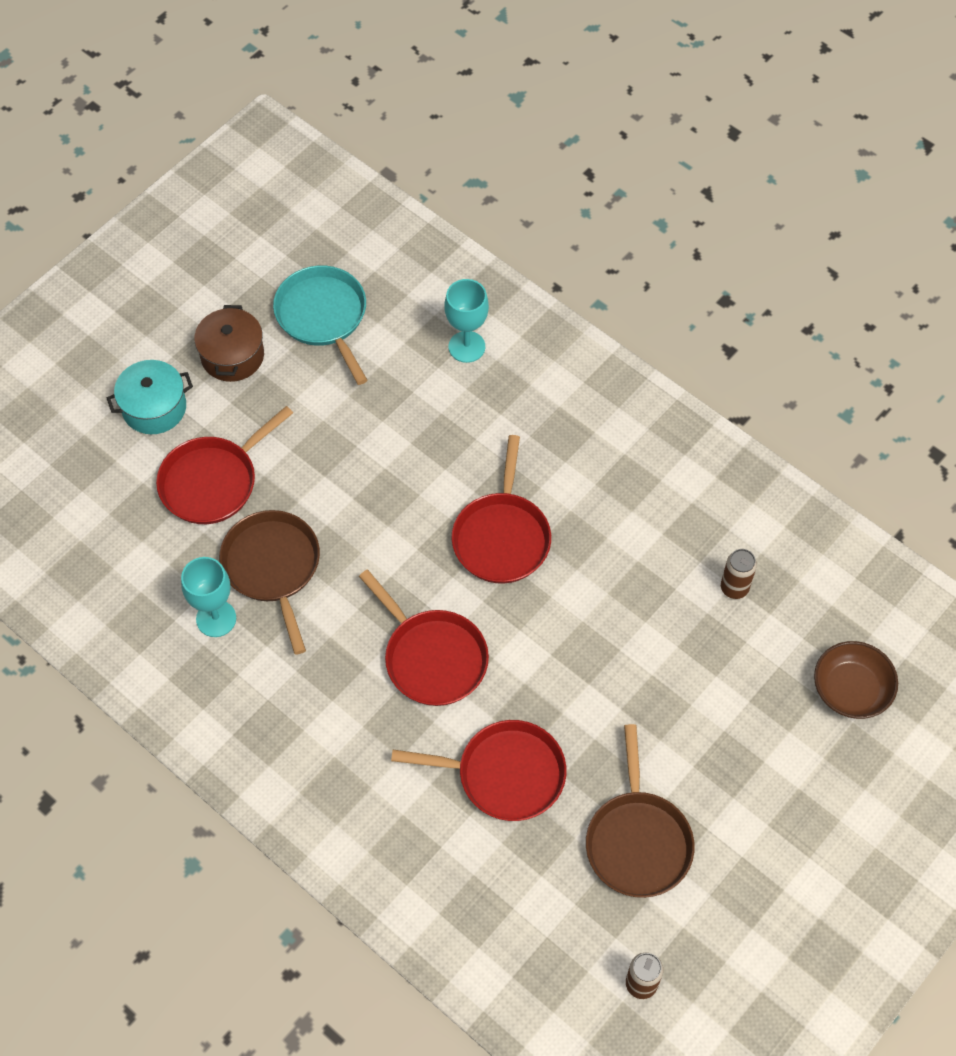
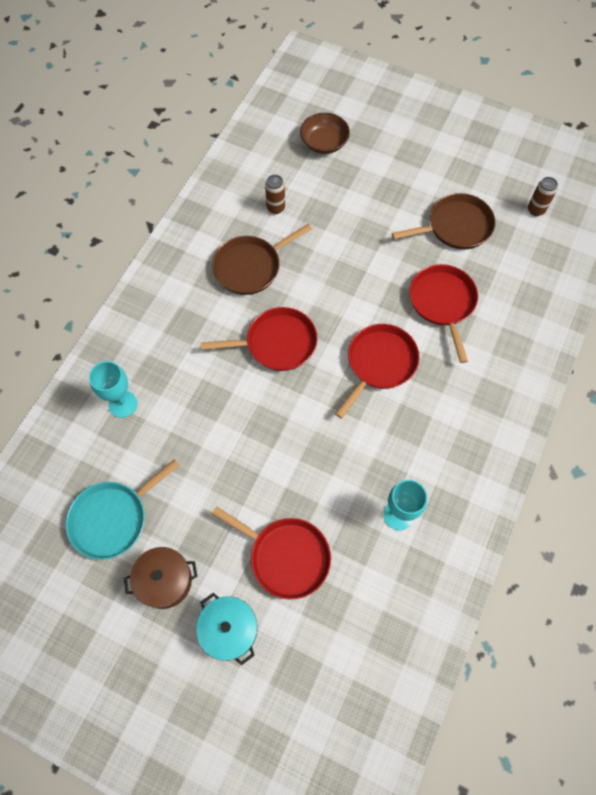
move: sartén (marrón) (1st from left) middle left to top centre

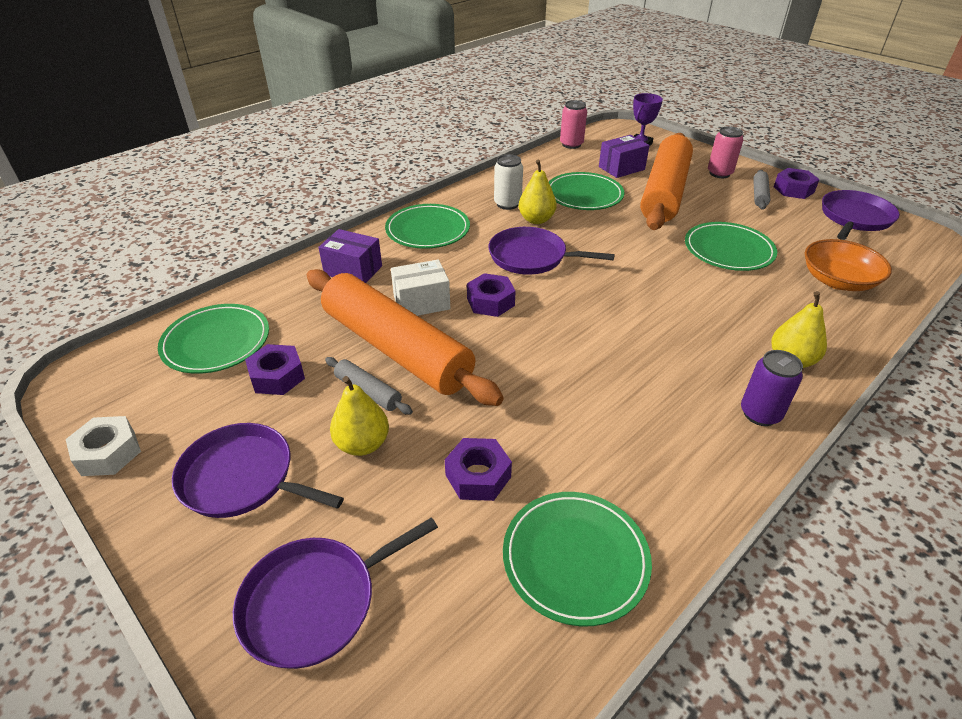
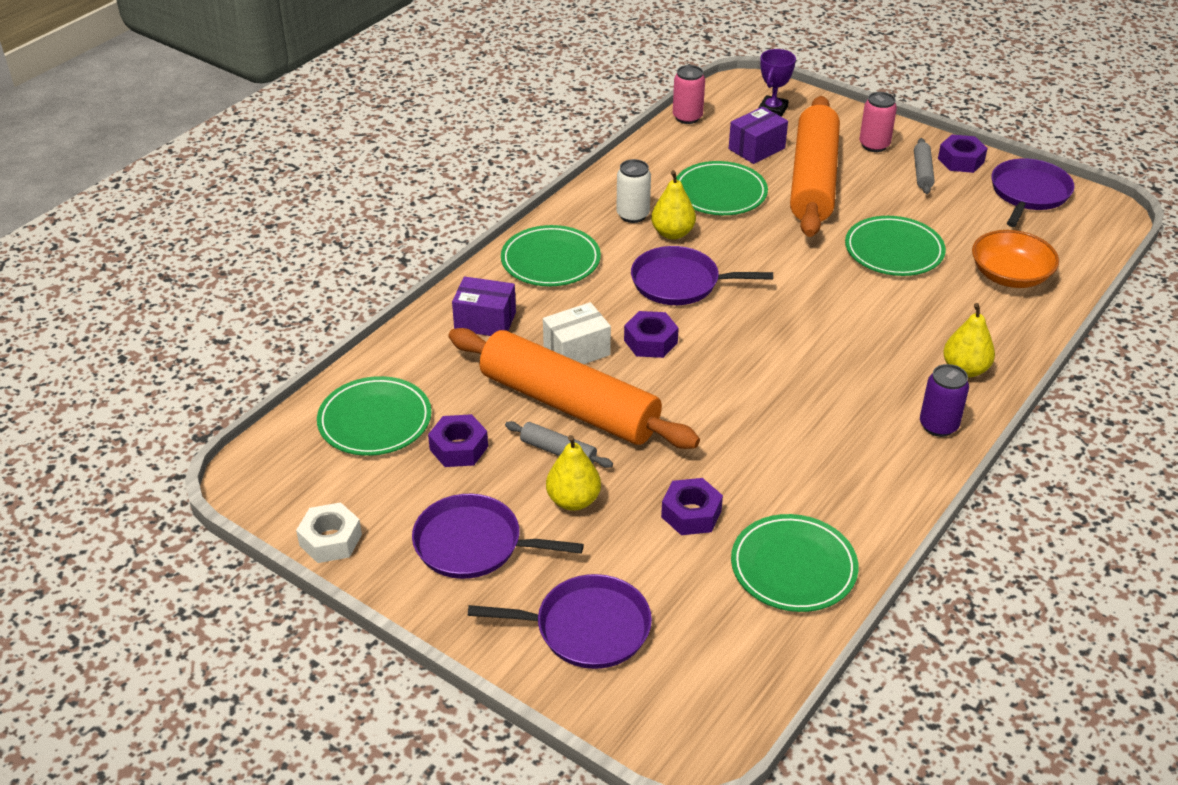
rotate: sartén (morado) (2nd from left) bottom centre = bottom centre 135 degrees counterclockwise

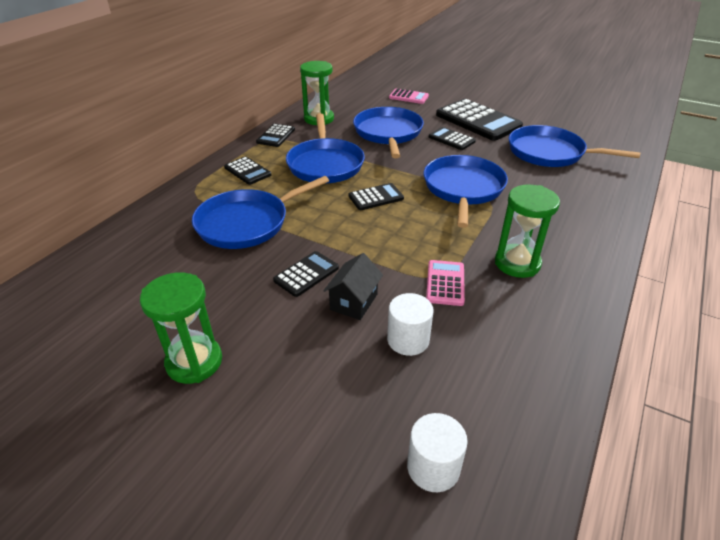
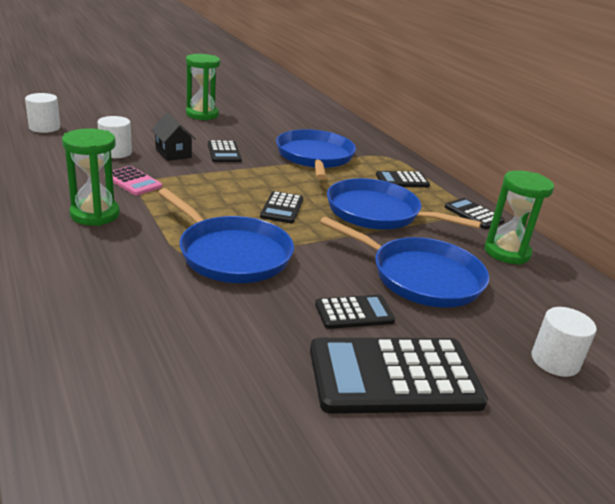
delete: sartén (azul) (5th from left) top right
replace: calculadora (rosa) (1st from left) top centre to cilindro (blanco) (3rd from left) bottom right

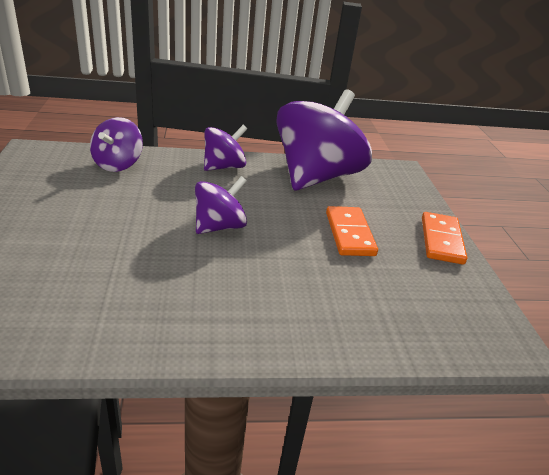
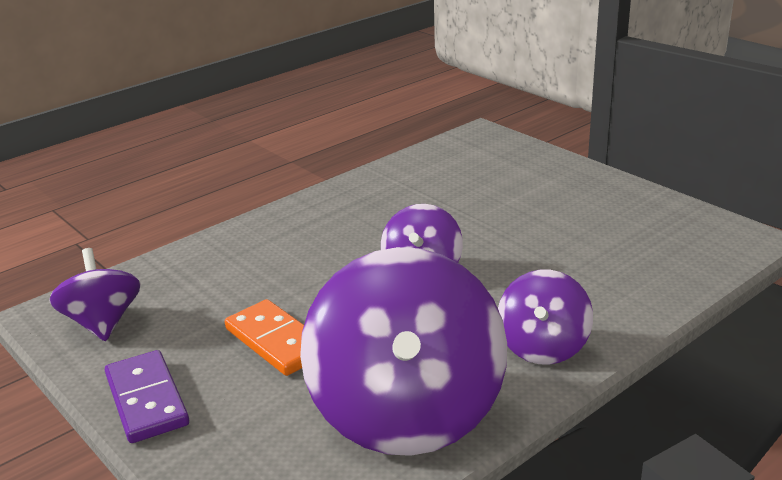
move: peonza (morado) (1st from left) top left to middle left
recolor: ficha de dominó (naranja) (2nd from left) middle right to ficha de dominó (morado) bottom left

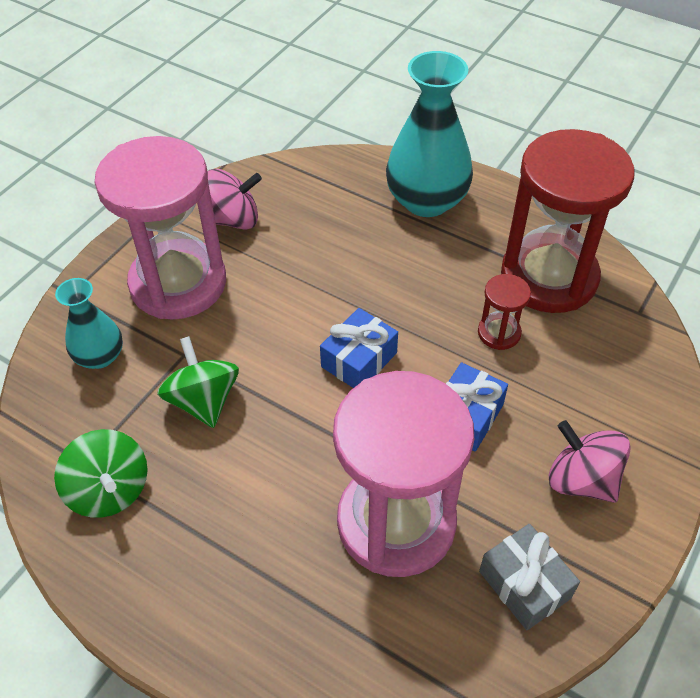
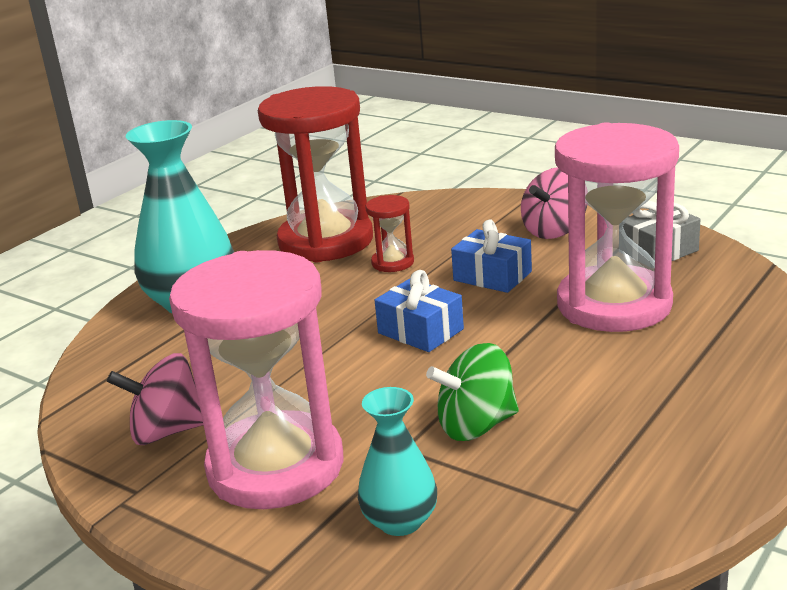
delete: peonza (verde) (1st from left) bottom left
rotate: peonza (rosa) (1st from left) top centre = bottom left 90 degrees counterclockwise

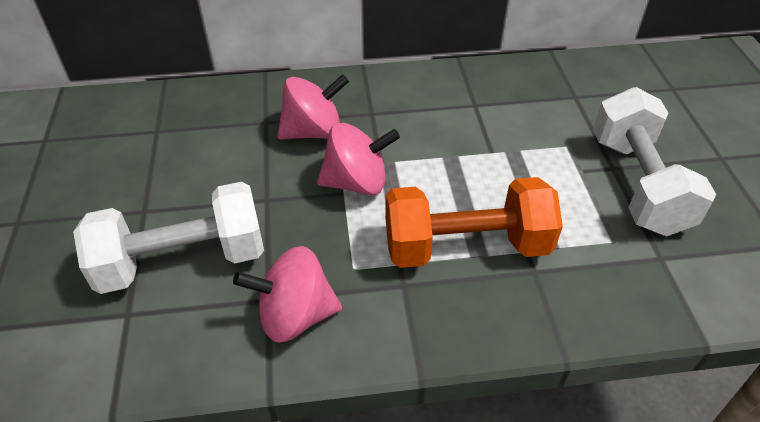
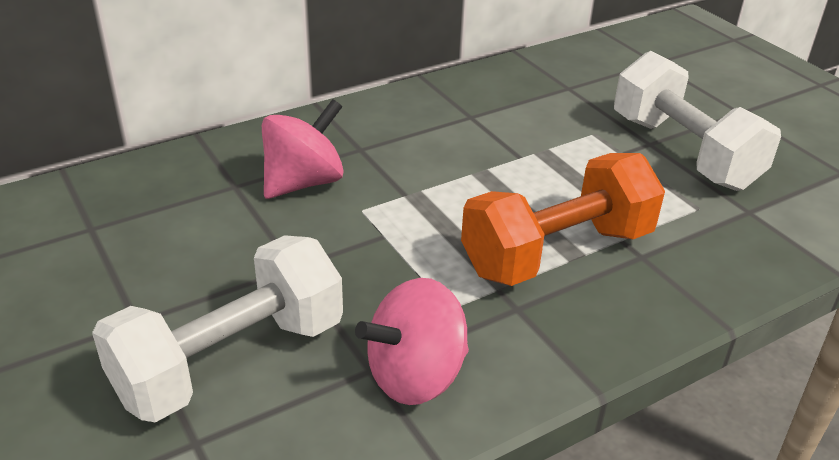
delete: peonza (rosa) (3rd from left) centre

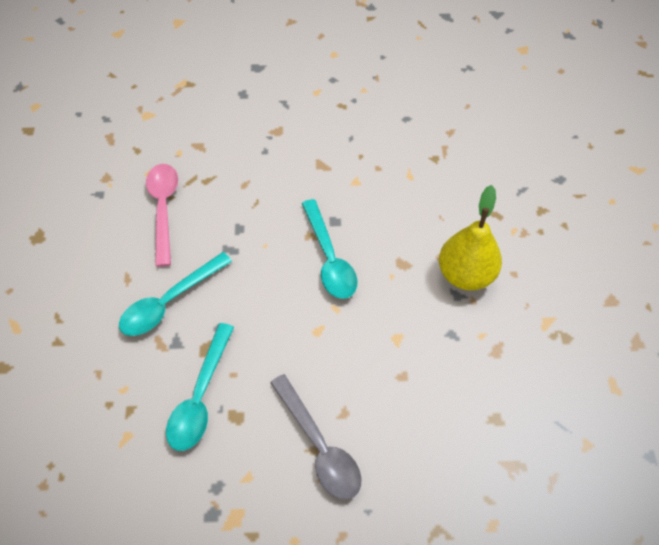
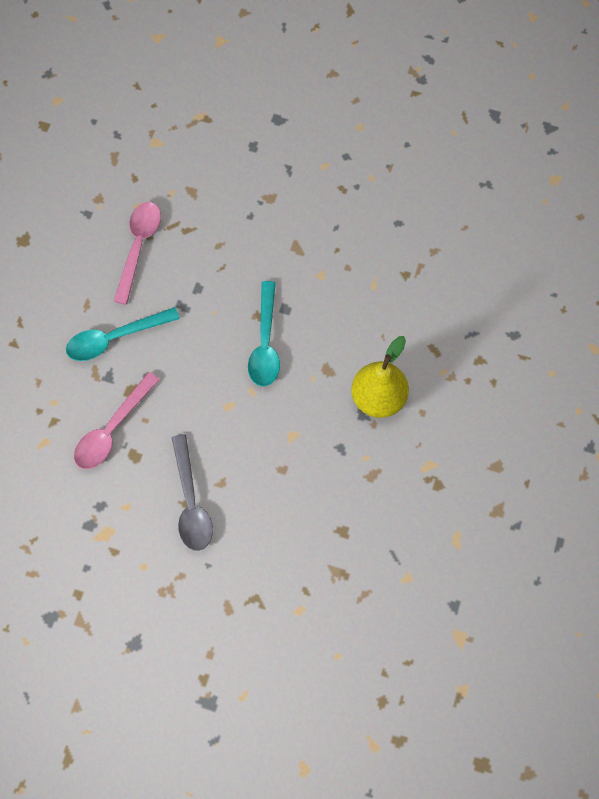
recolor: cuchara (turquesa) (2nd from left) bottom left to cuchara (rosa) (1st from left) middle left

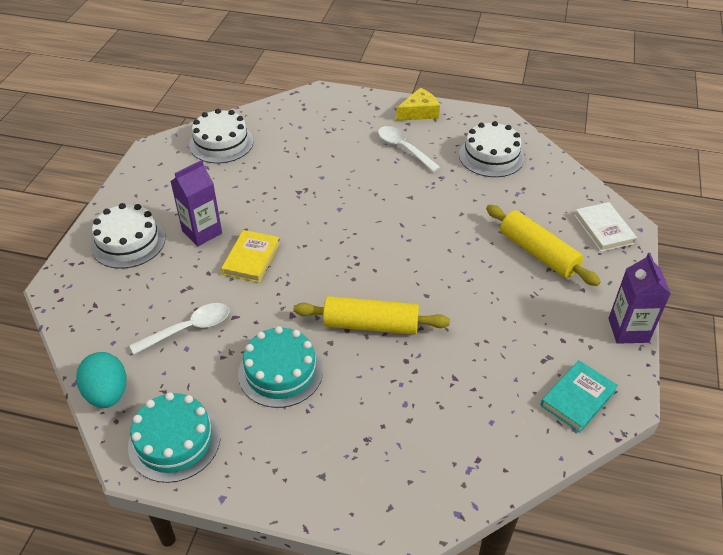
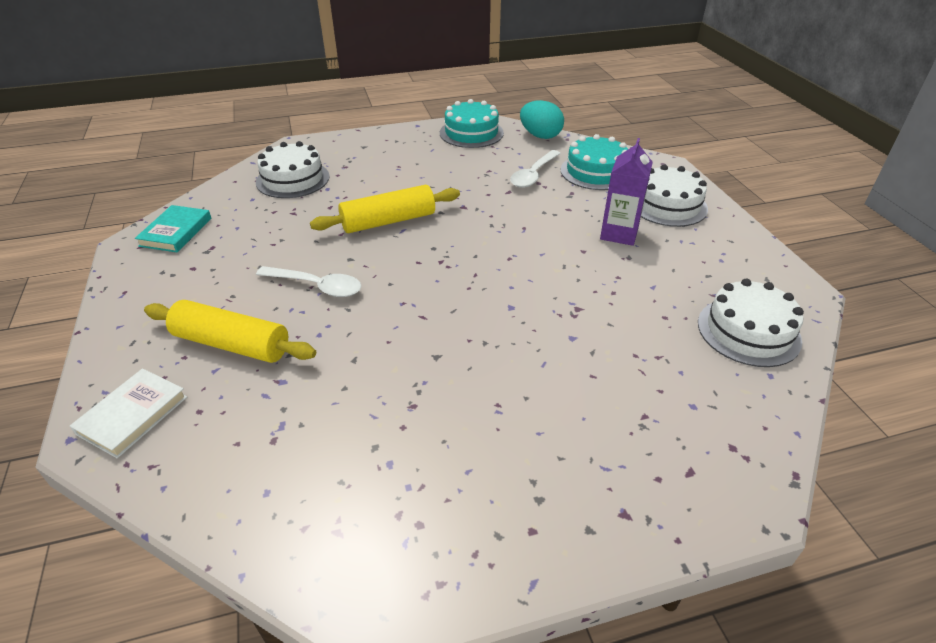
delete: libro (amarillo) centre; queso (amarillo) top centre; cartón de leche (morado) (2nd from left) middle right
move: tarta (turquesa) (2nd from left) centre to top centre; cuchara (blanco) (2nd from left in the first image) top centre to cuchara (blanco) (1st from left) middle left; tarta (blanco) (3rd from left in the first image) top right to tarta (blanco) (1st from left) top left
rotate: libro (blanco) middle right = middle left 75 degrees clockwise

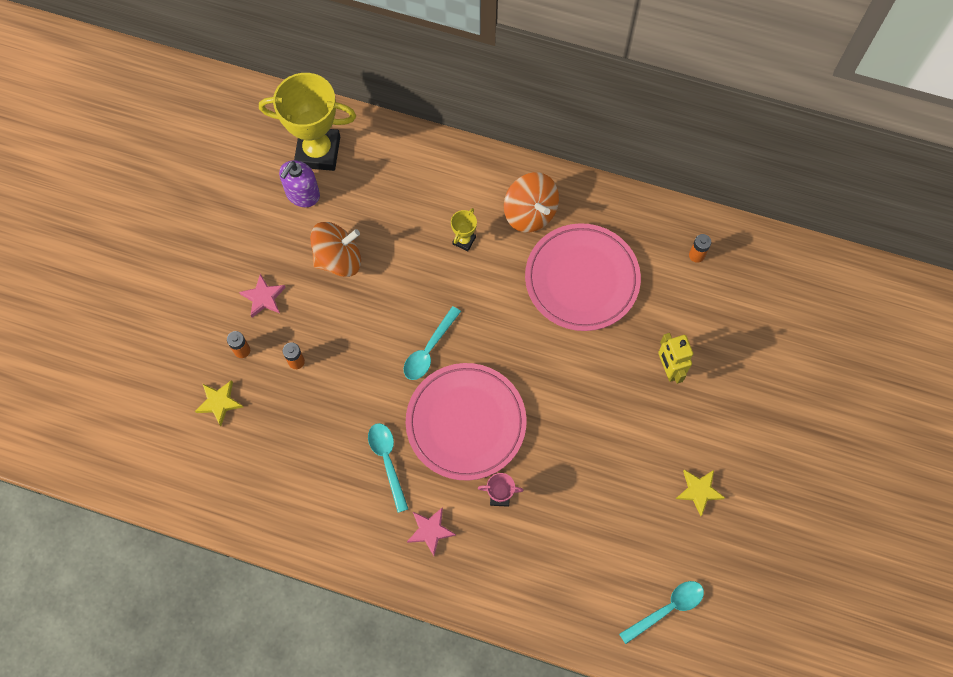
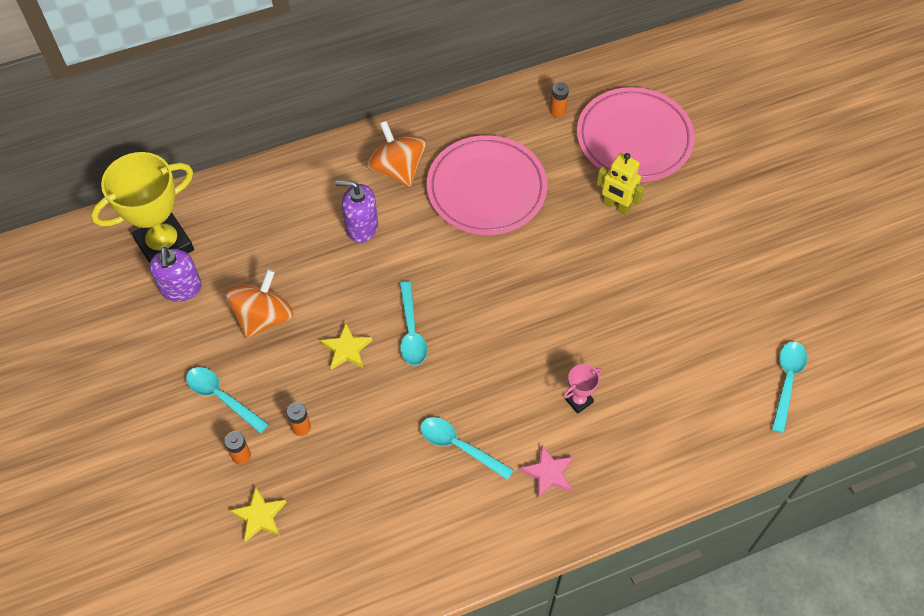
move: plato (rosa) (1st from left in the first image) centre to plato (rosa) (2nd from left) top right; estrella (amarillo) (2nd from left) bottom right to centre
replace: estrella (rosa) (1st from left) middle left to cuchara (turquesa) (1st from left) middle left; trofeo (amarillo) (2nd from left) centre to dispensador de jabón (morado) (2nd from left) centre
rotate: peonza (naranja) (2nd from left) top centre = top centre 135 degrees counterclockwise

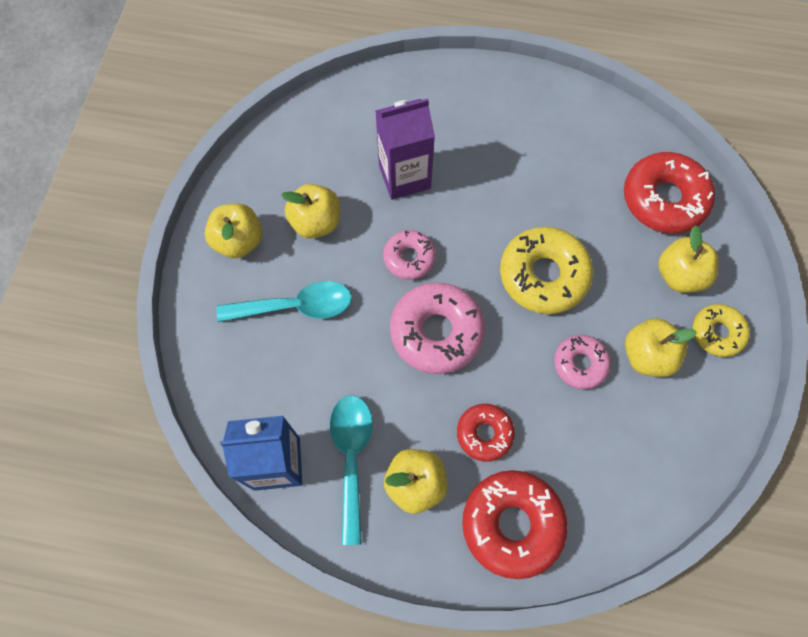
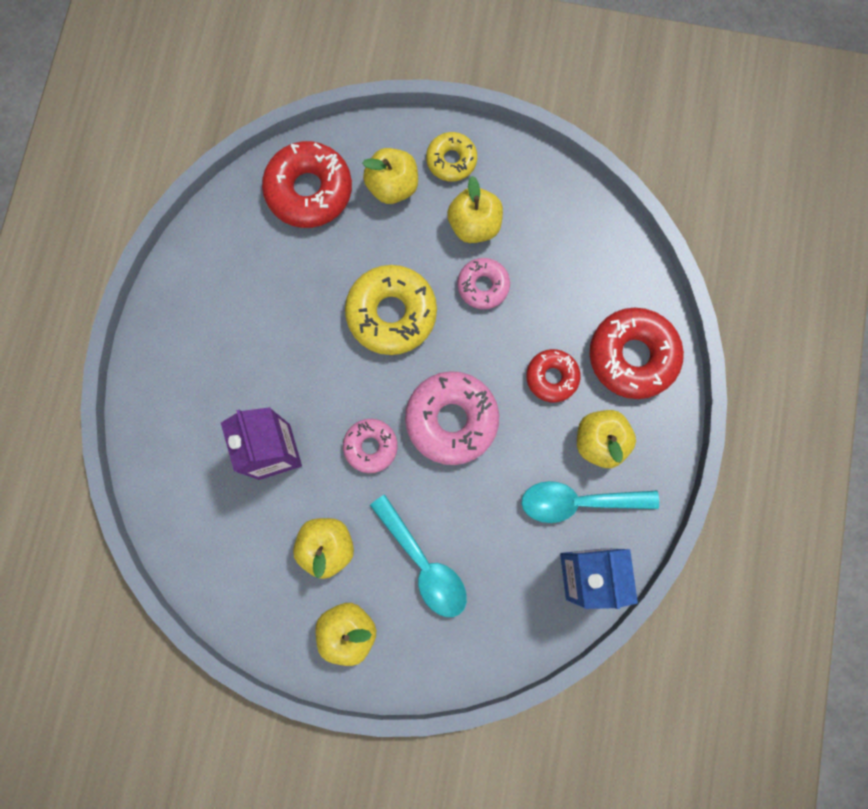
rotate: cuchara (turquesa) (1st from left) centre = bottom centre 150 degrees clockwise

